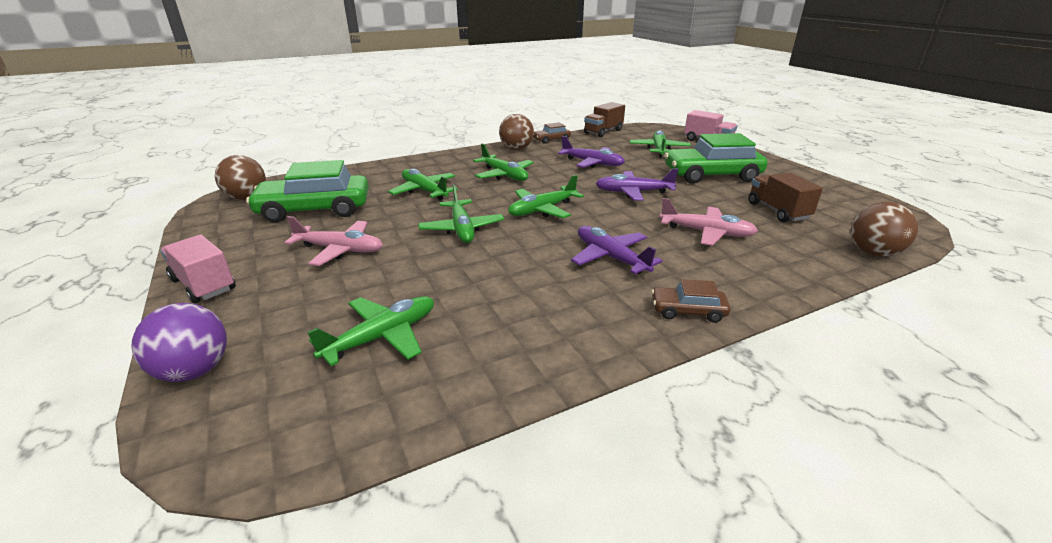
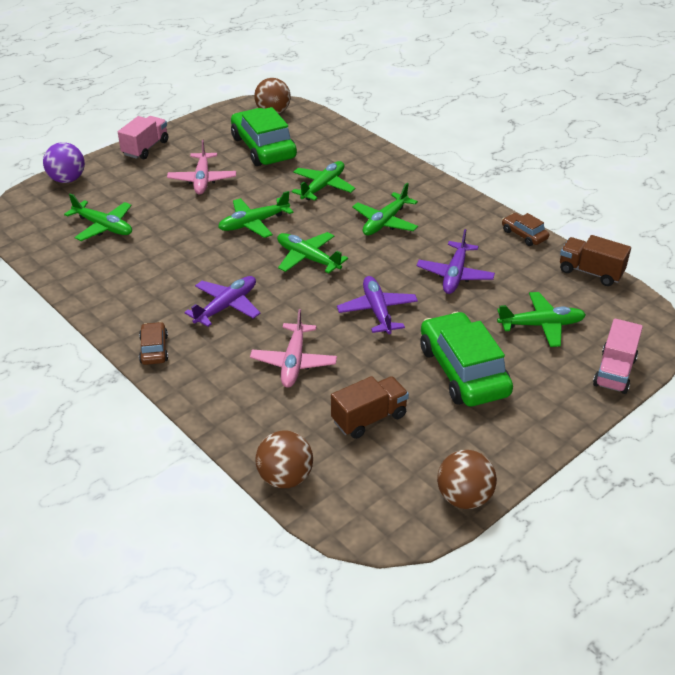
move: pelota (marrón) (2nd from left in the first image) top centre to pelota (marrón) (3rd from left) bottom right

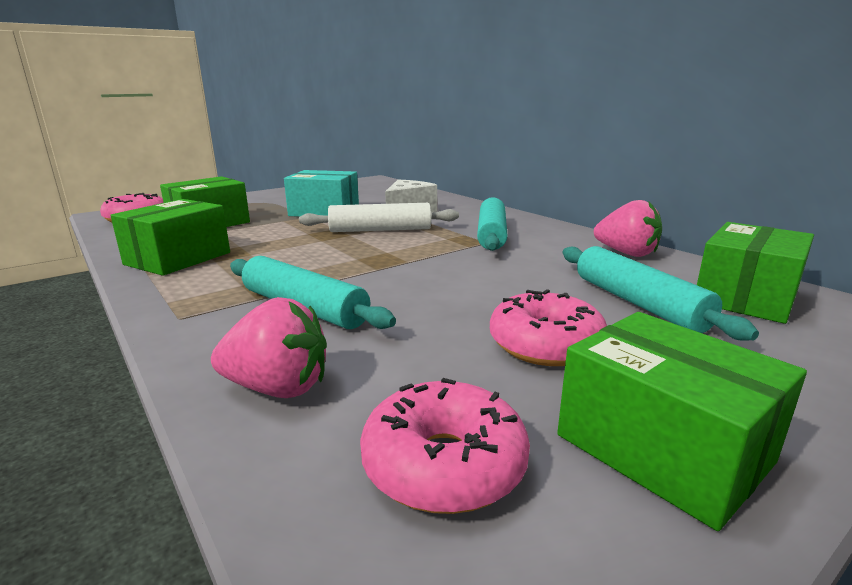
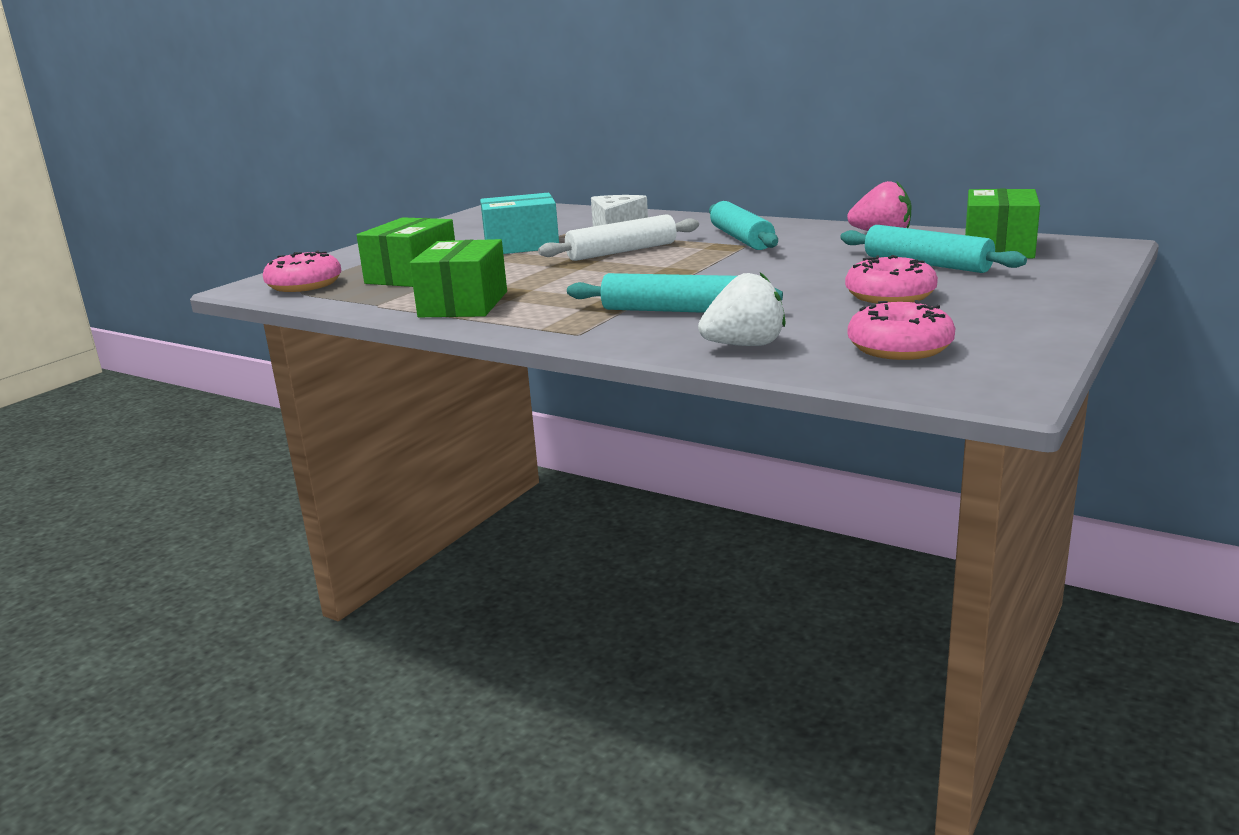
delete: caja (verde) (3rd from left) bottom right
recolor: fresa (rosa) (1st from left) middle left to fresa (blanco) centre

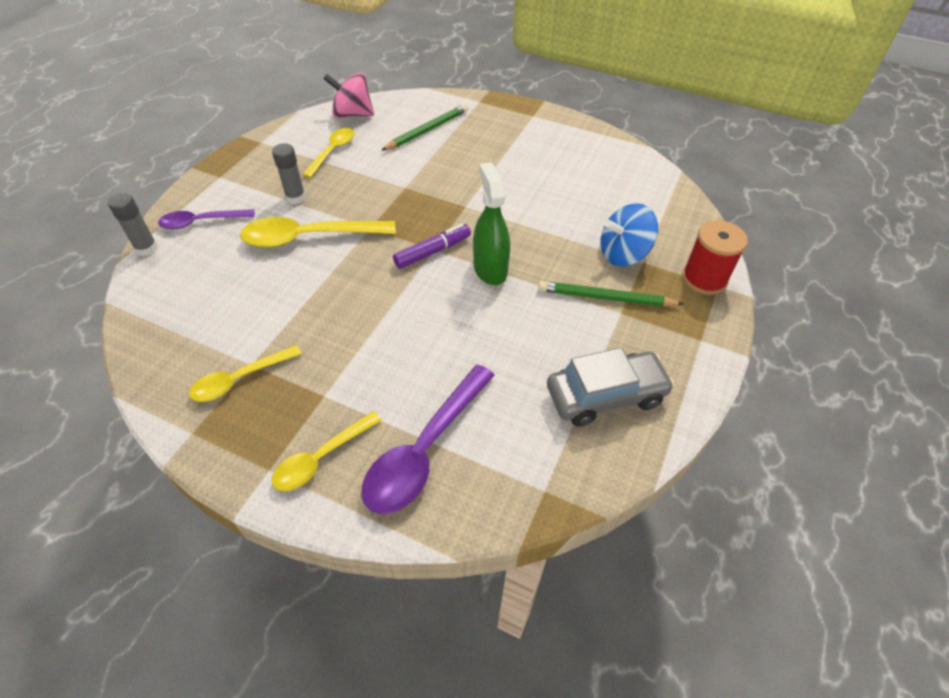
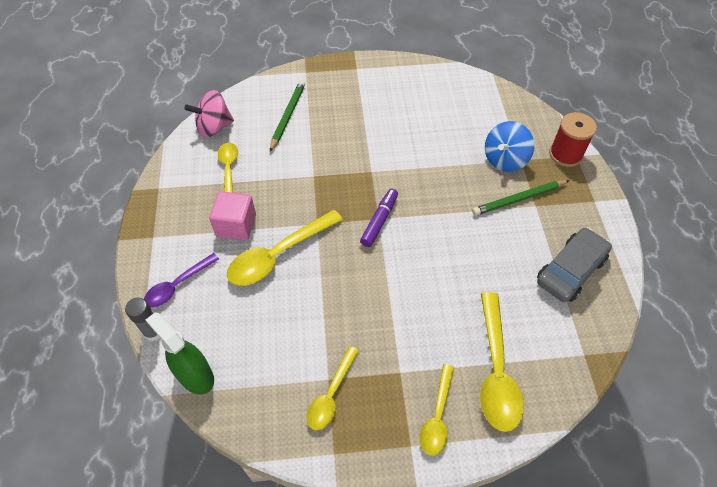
move: pulverizador (verde) top centre to bottom left
replace: barra de pegamento (gris) (2nd from left) top left to cubo (rosa) middle left
recolor: cuchara (morado) (2nd from left) centre to cuchara (amarillo) (5th from left) bottom right

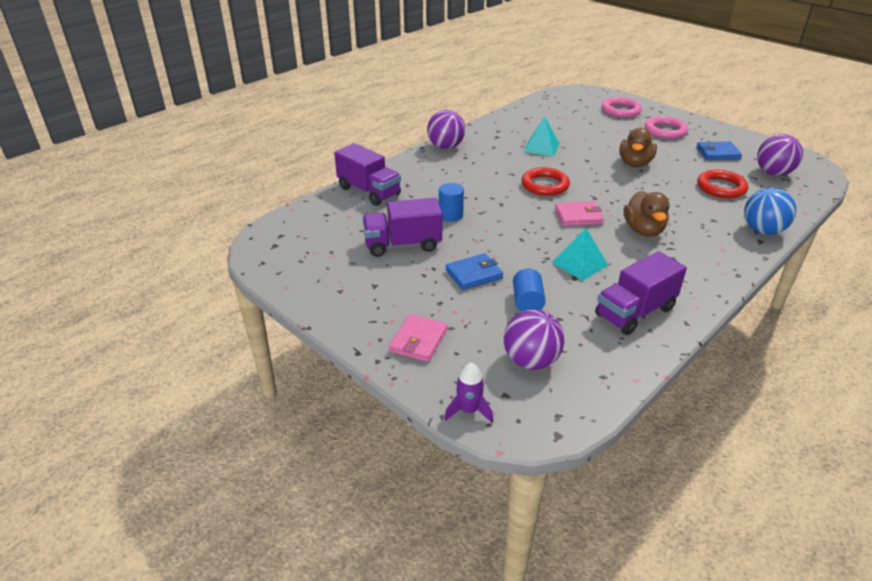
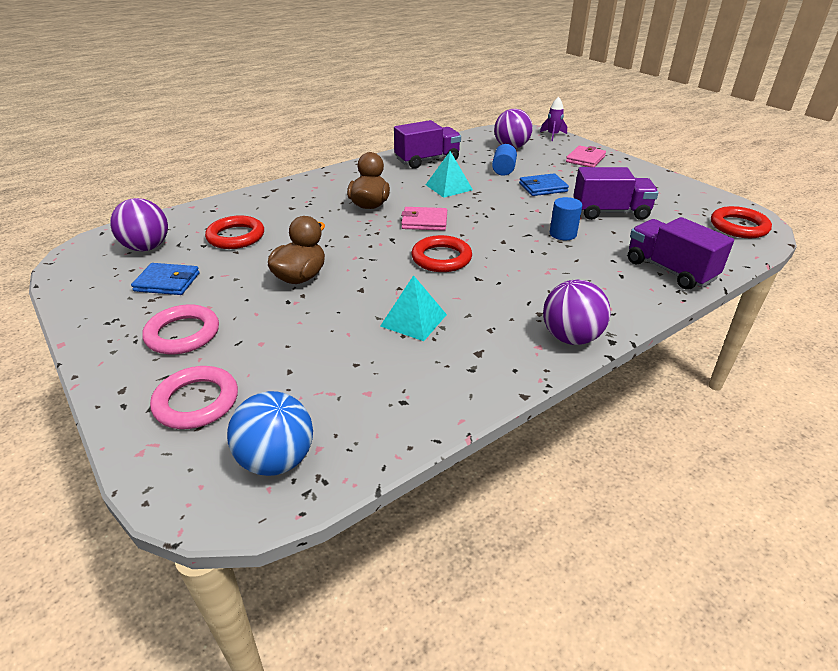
insert: anillo (rojo) (3rd from left) top right
move: pelota (azul) middle right to middle left

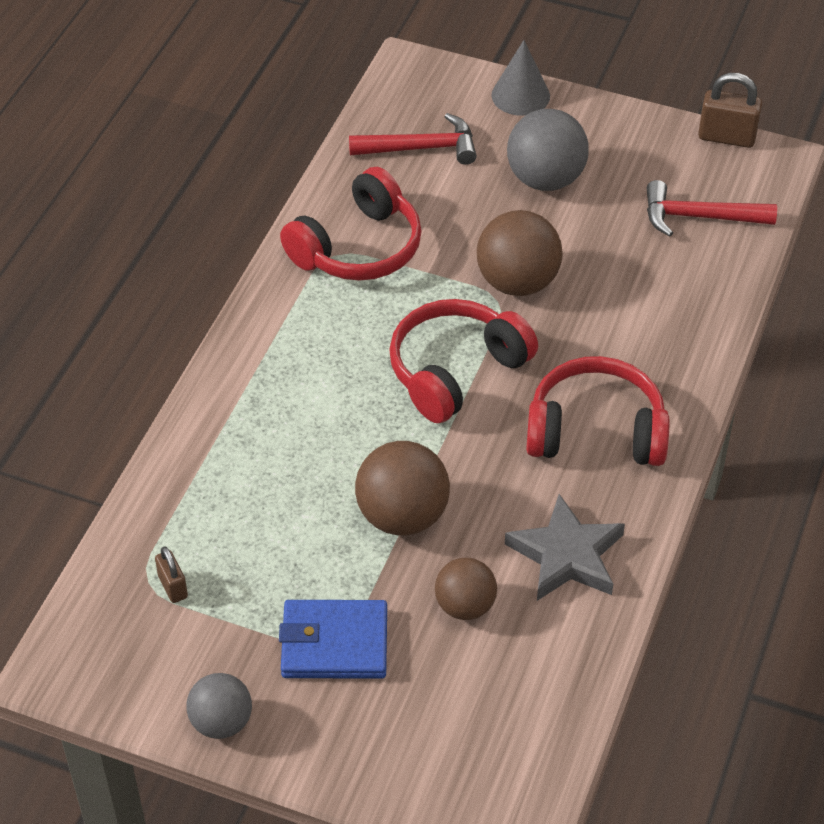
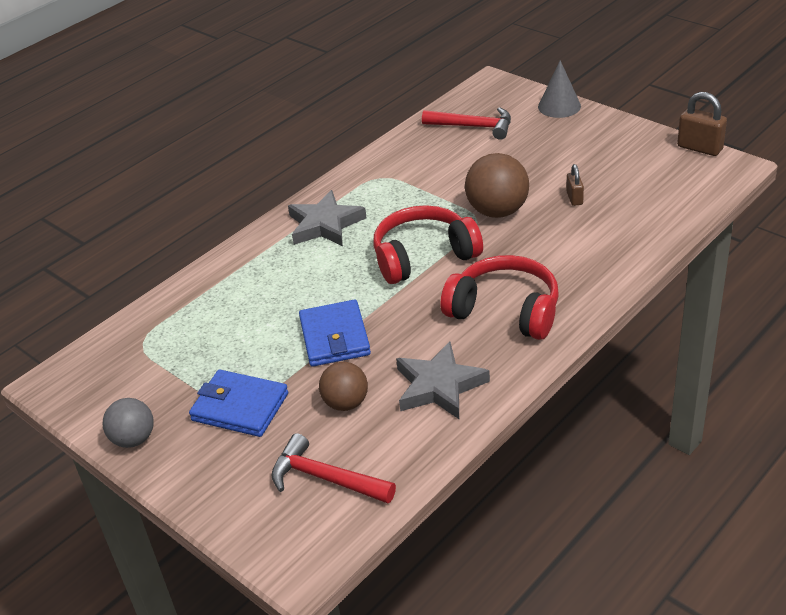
delete: auriculares (rojo) (1st from left) top centre; pelota (gris) (2nd from left) top centre
insert: estrella (gris) (1st from left) centre
move: candado (marrón) (1st from left) bottom left to top right; martillo (rojo) (2nd from left in the first image) top right to martillo (rojo) (1st from left) bottom centre
replace: pelota (marrón) (1st from left) centre to cartera (azul) (2nd from left) centre

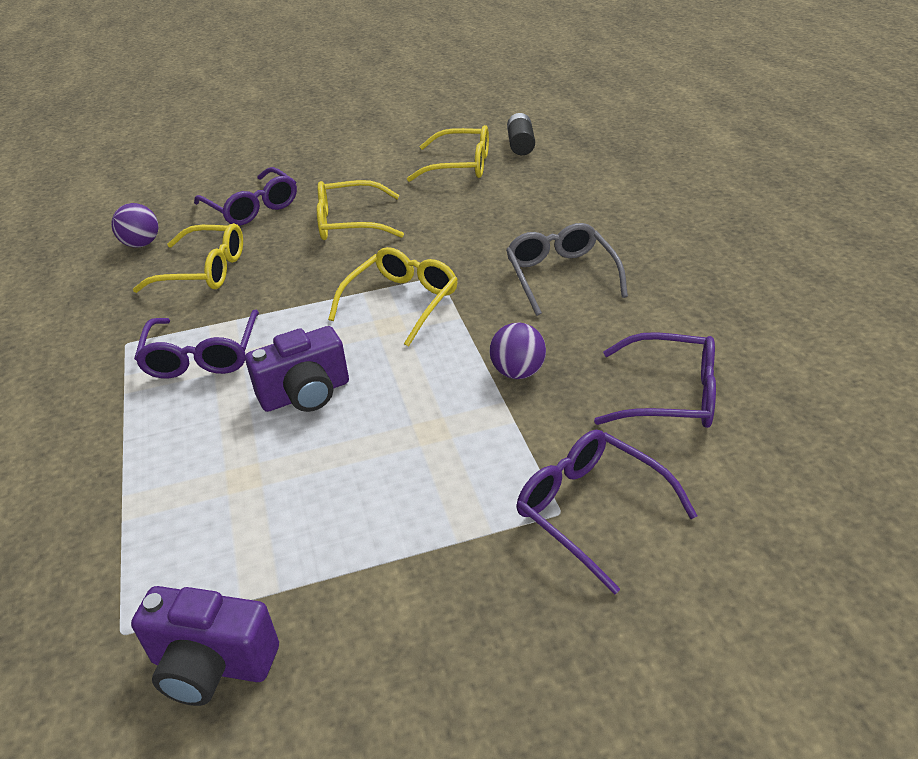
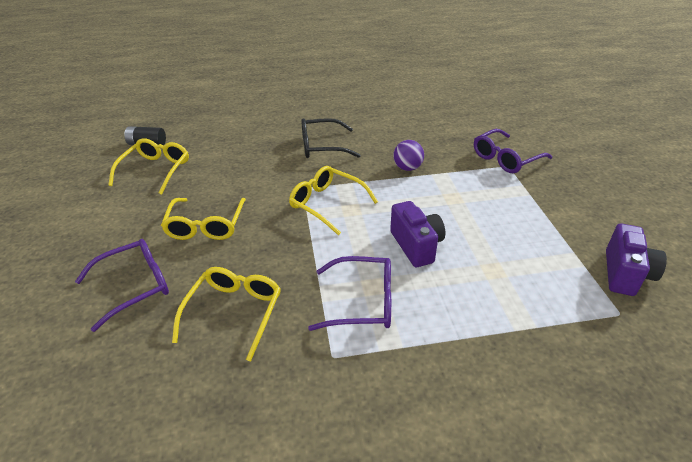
delete: pelota (morado) (1st from left) top left; gafas (morado) (4th from left) middle right
recolor: gafas (gris) centre to gafas (negro) top centre

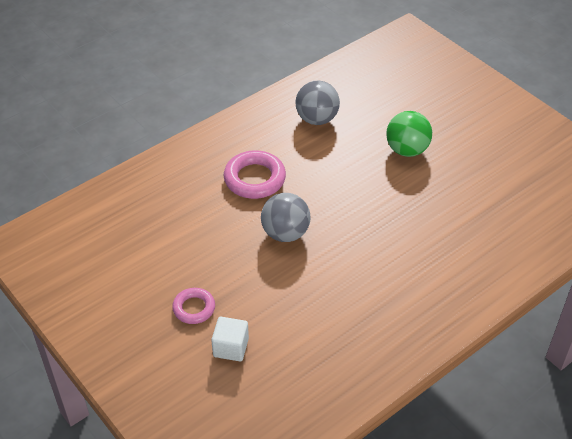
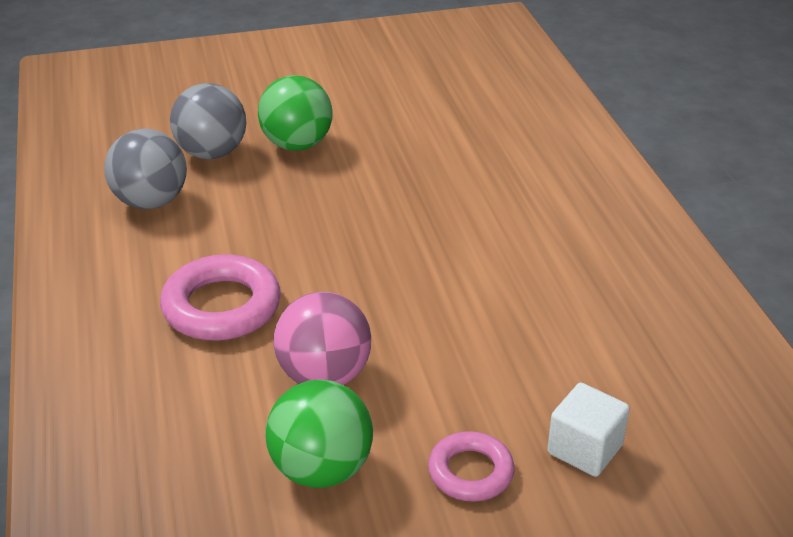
insert: pelota (verde) (2nd from left) bottom centre; pelota (rosa) centre
move: pelota (gris) (1st from left in the first image) centre to pelota (gris) (2nd from left) top left

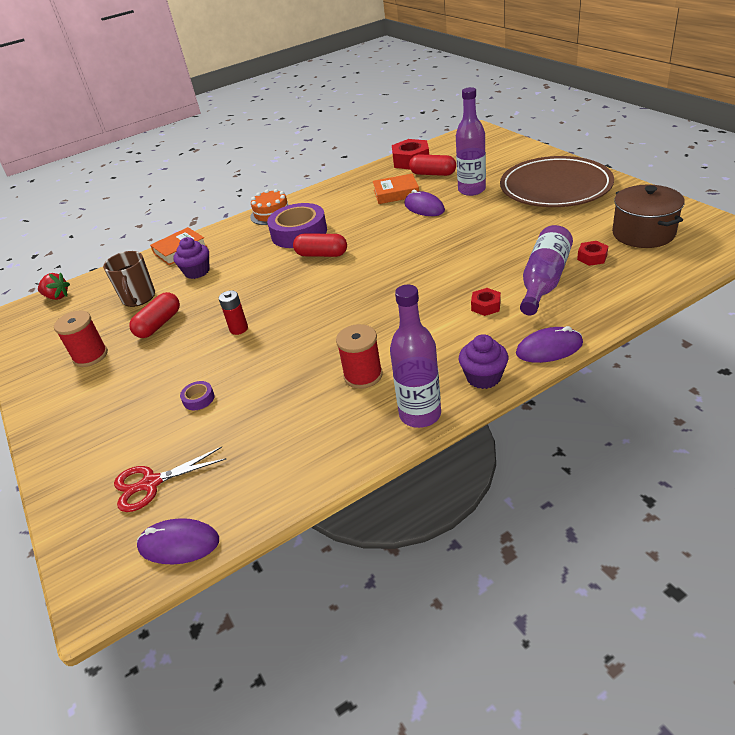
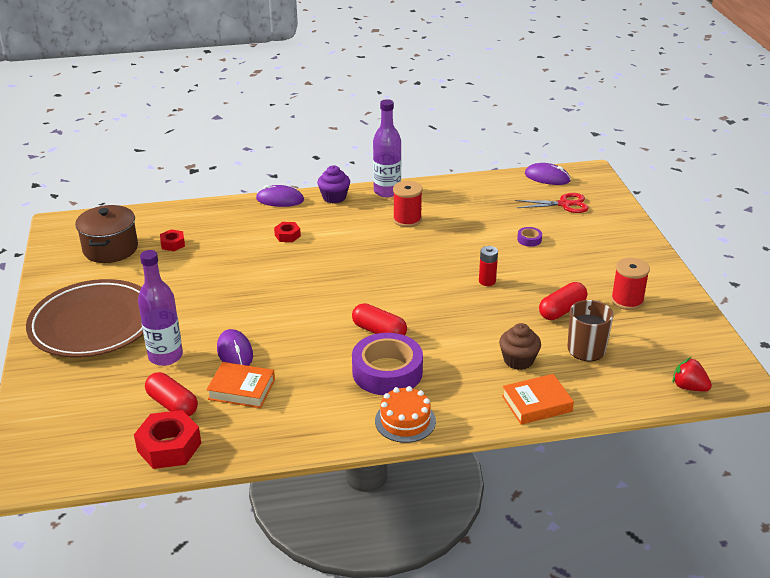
delete: botella (morado) (3rd from left) middle right
recolor: magdalena (morado) (1st from left) middle left to magdalena (marrón) middle right

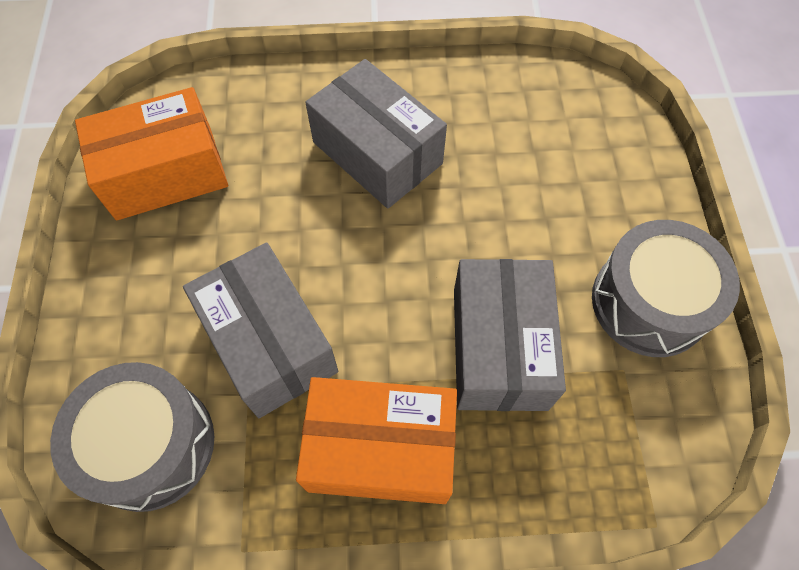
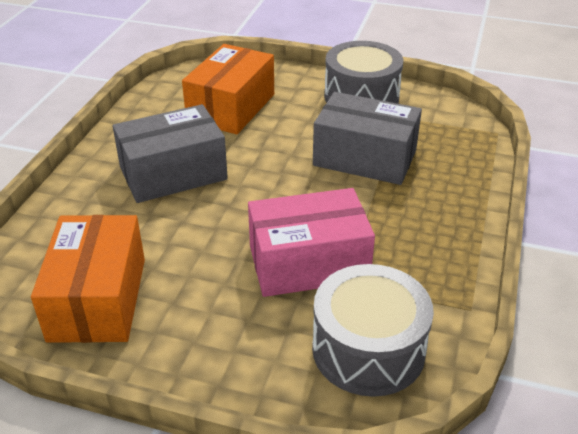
move: caja (naranja) (2nd from left) bottom centre to top centre
recolor: caja (gris) (1st from left) middle left to caja (rosa) centre

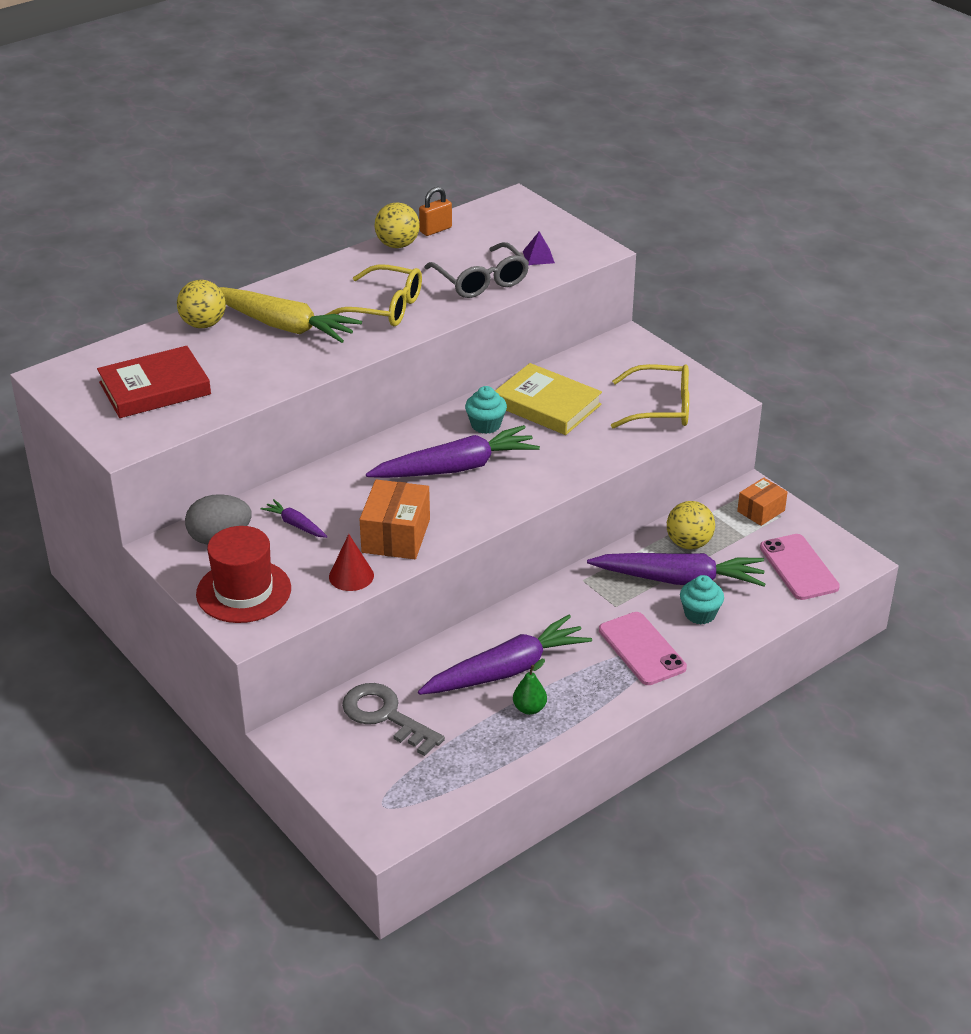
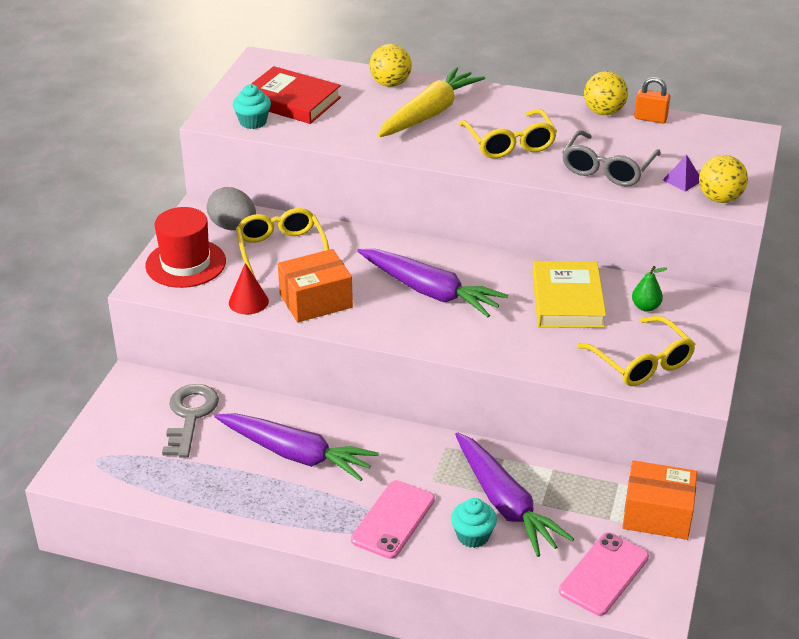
move: magdalena (turquesa) (1st from left) centre to top left; pera (verde) centre to middle right; pelota (amarillo) (3rd from left) middle right to top right
replace: zanahoria (morado) (1st from left) middle left to gafas (amarillo) (1st from left) centre
rotate: zanahoria (amarillo) top left = top centre 135 degrees counterclockwise
resize: caja (naranja) (2nd from left) middle right = bottom right x1.60

